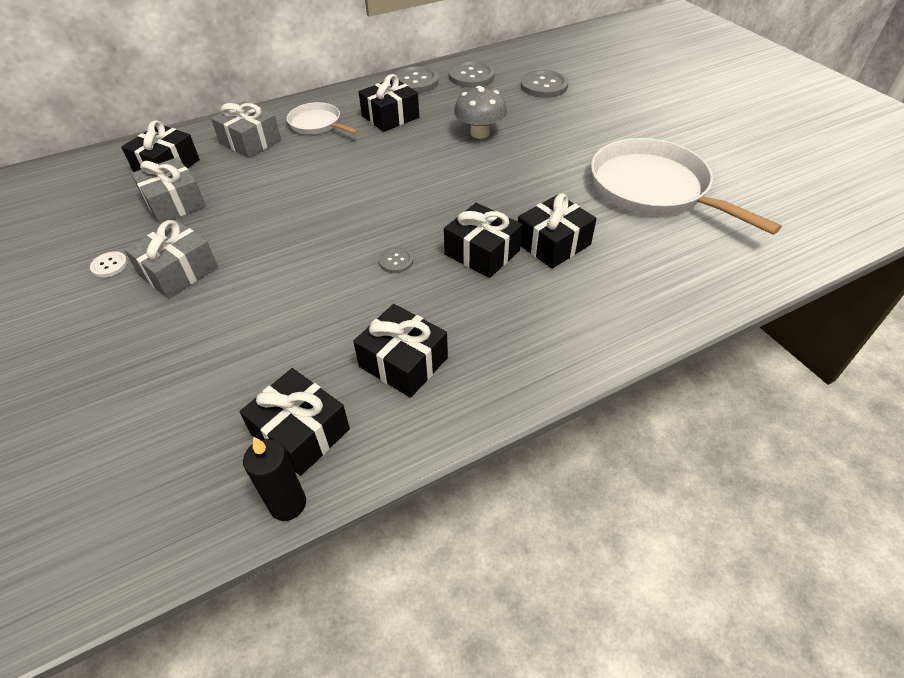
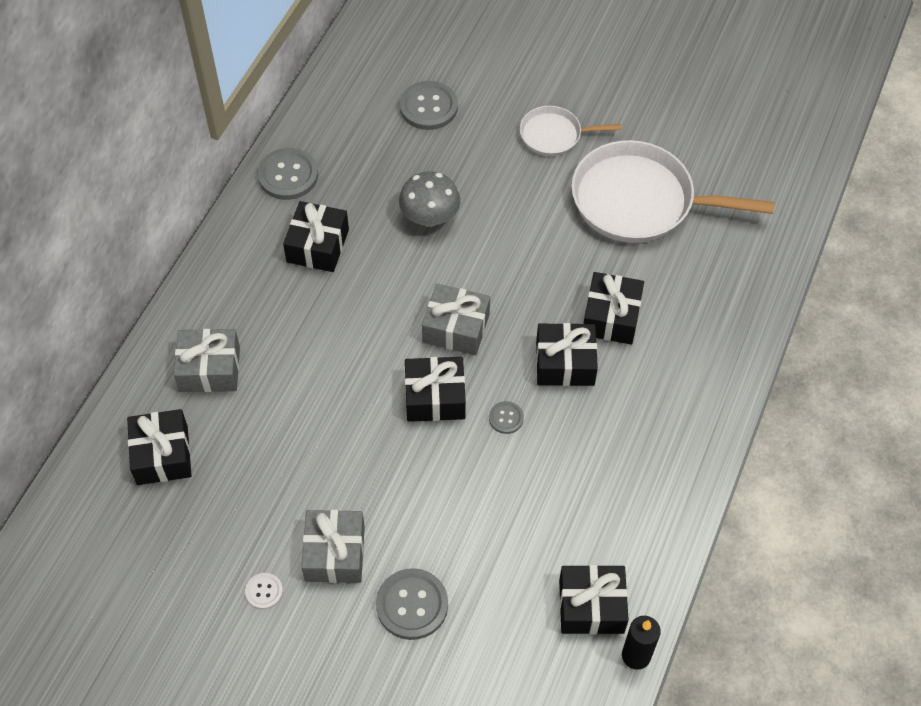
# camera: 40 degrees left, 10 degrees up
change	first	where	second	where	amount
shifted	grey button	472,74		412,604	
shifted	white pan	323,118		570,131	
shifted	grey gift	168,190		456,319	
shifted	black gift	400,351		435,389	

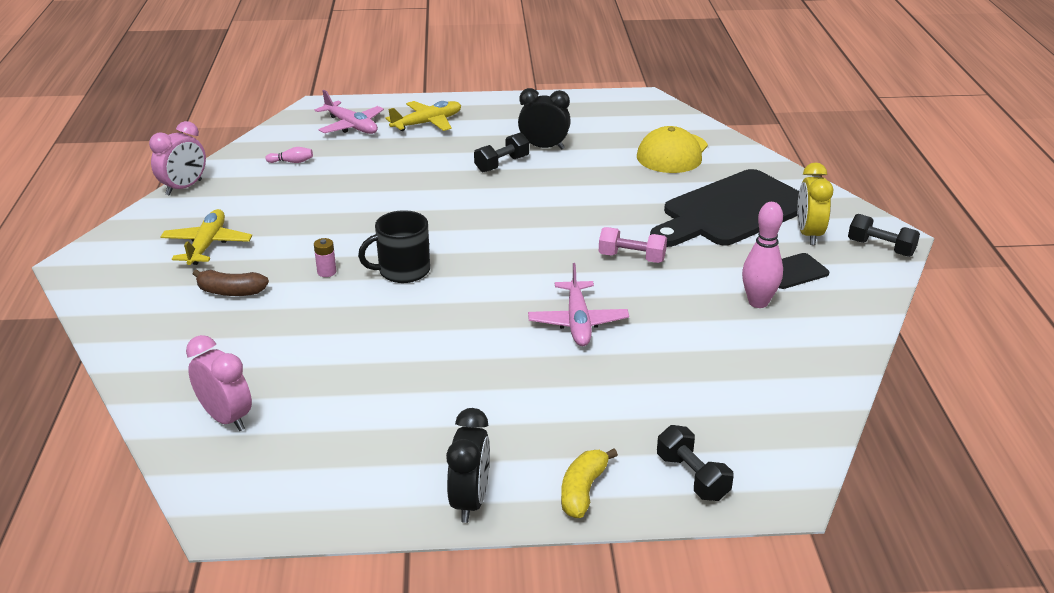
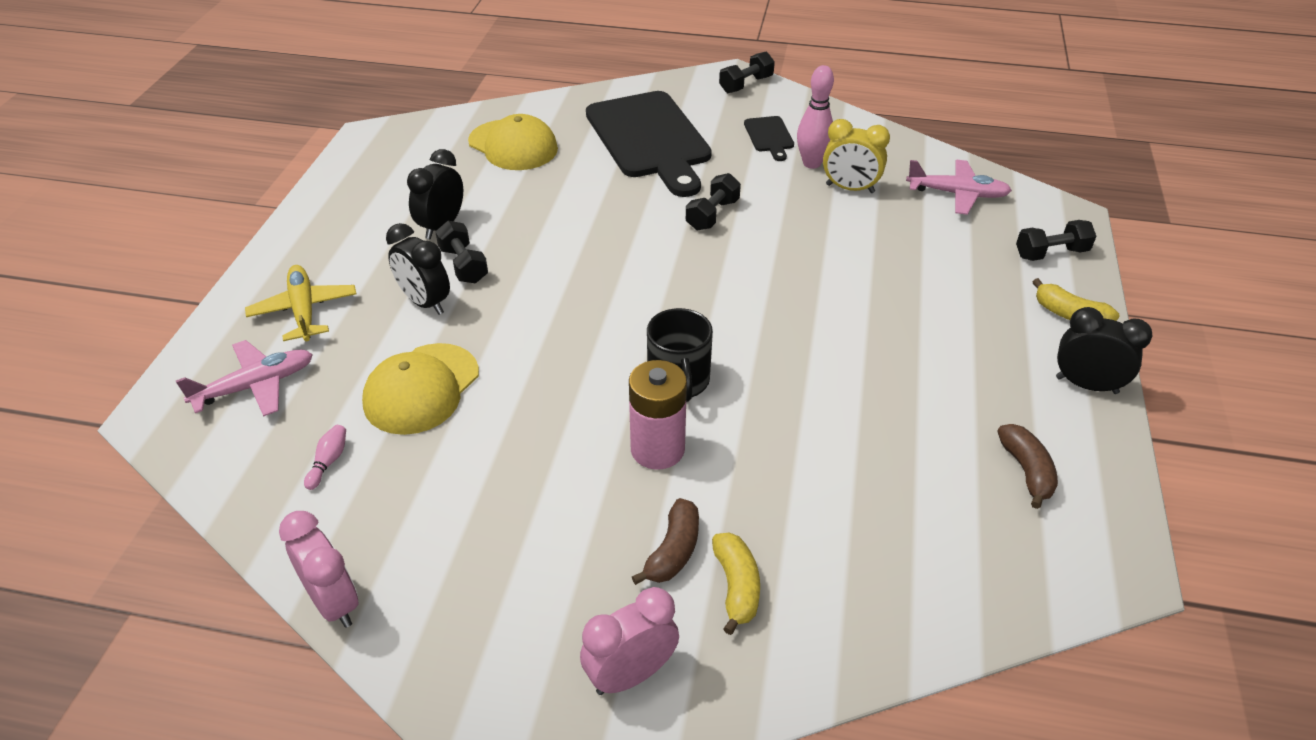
# camera: 75 degrees left, 10 degrees up
change	first	where	second	where	amount
shifted	yellow clock	815,203		856,156	
gone	yellow plane	206,237			
repainted	pink dumbbell	633,245	black dumbbell	713,201	
scaled	pink battery	325,257		658,415	x2.19
shifted	pink plane	578,304		959,187	
shifted	pink clock	219,383		629,641	
new			black clock	418,269	
new			yellow cap	420,389	
new			brown banana	1027,466	
new			yellow banana	736,583	

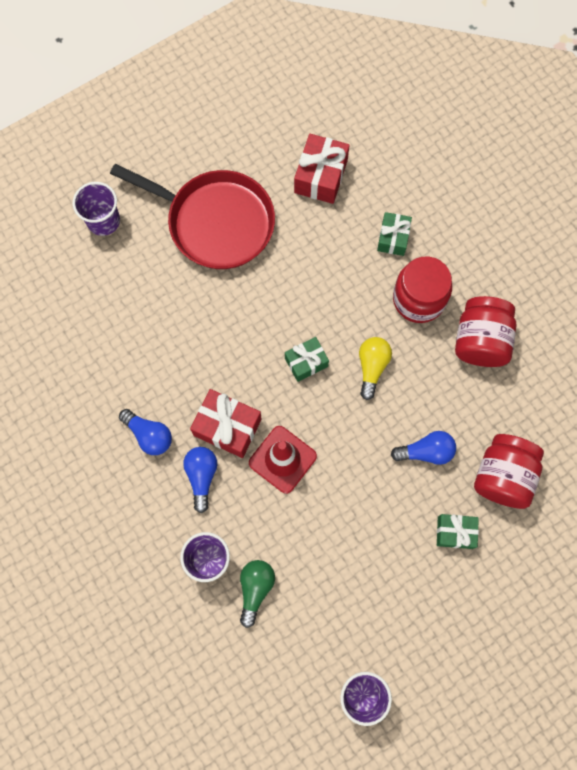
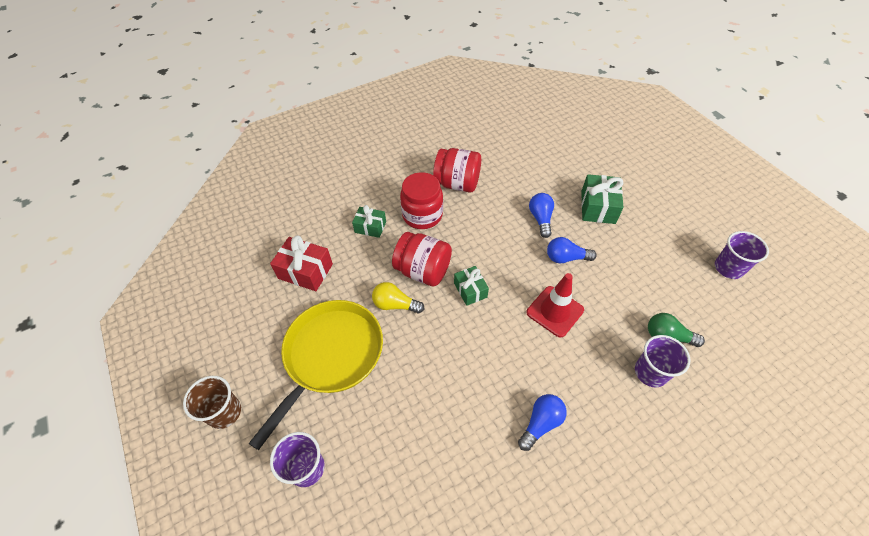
# camera: 85 degrees left, 20 degrees down
change	first	where	second	where	amount
repainted	red pan	192,216	yellow pan	315,375	
shifted	yellow light bulb	375,368		398,298	
gone	red gift	226,423			
shifted	red jar	509,471		422,259	
shifted	blue light bulb	200,480		572,250	
scaled	green gift	458,531		602,199	x1.55
new			brown cup	212,402	

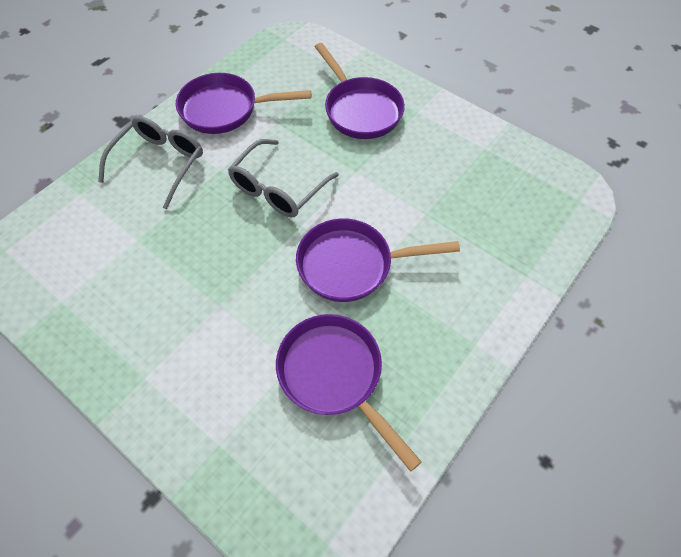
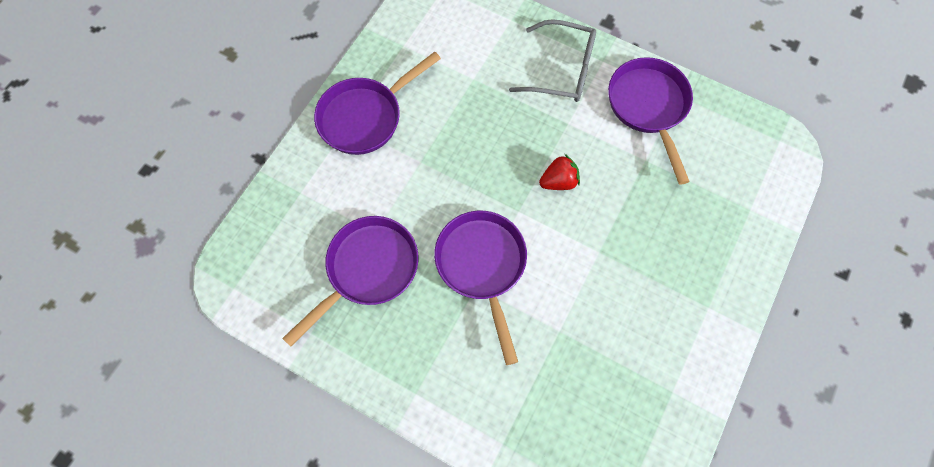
# camera: 80 degrees right, 10 degrees up
change	first	where	second	where	amount
shifted	purple pan	360,91		377,103	
swapped	grey glasses	283,178	red strawberry	559,172	

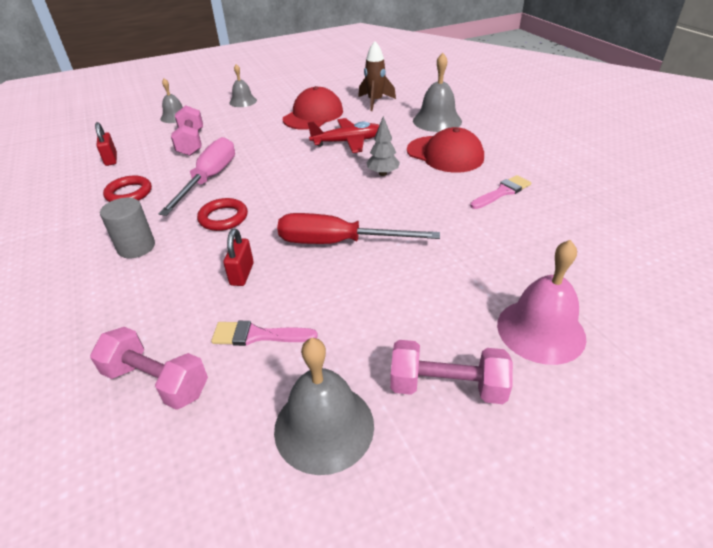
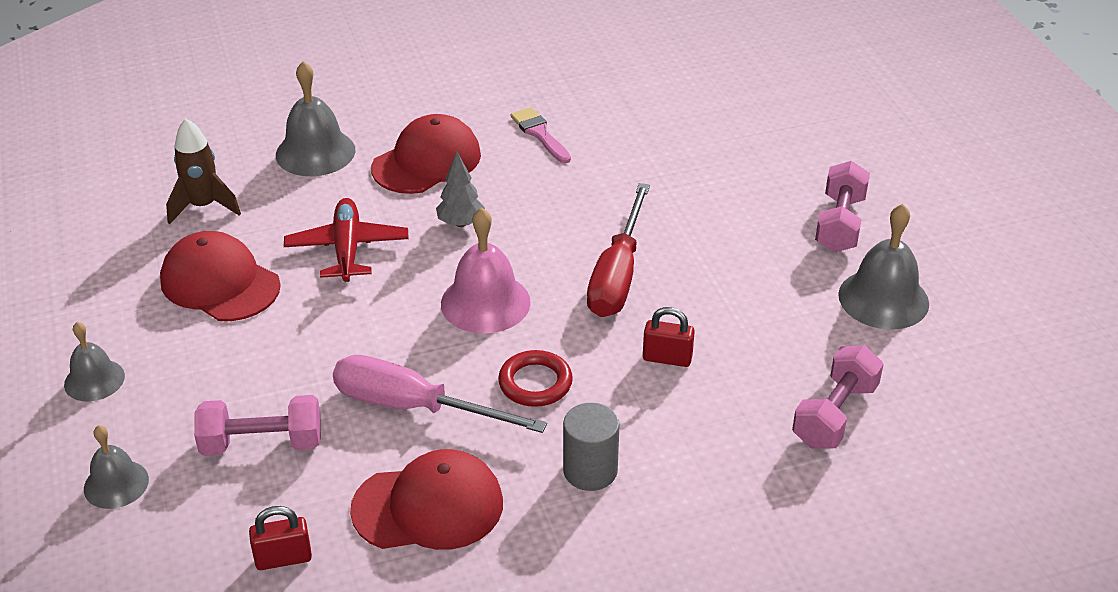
# camera: 85 degrees left, 0 degrees up
change	first	where	second	where	amount
swapped	red ring	127,188	red cap	426,499	
shifted	pink bell	541,302		486,270	
gone	pink brush	264,333			

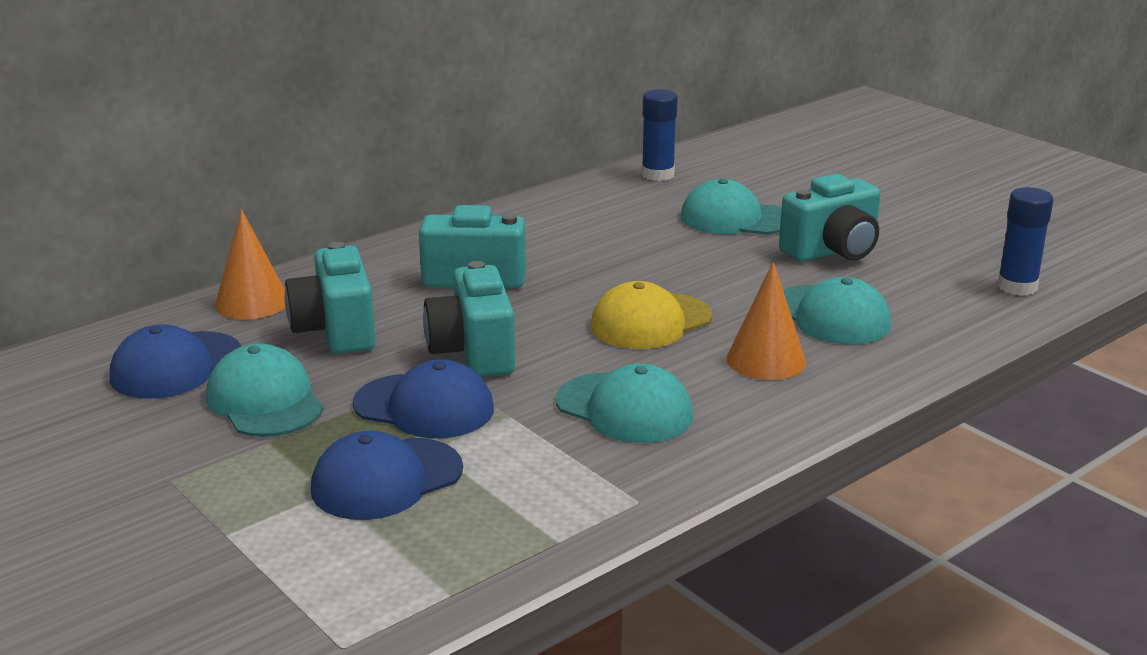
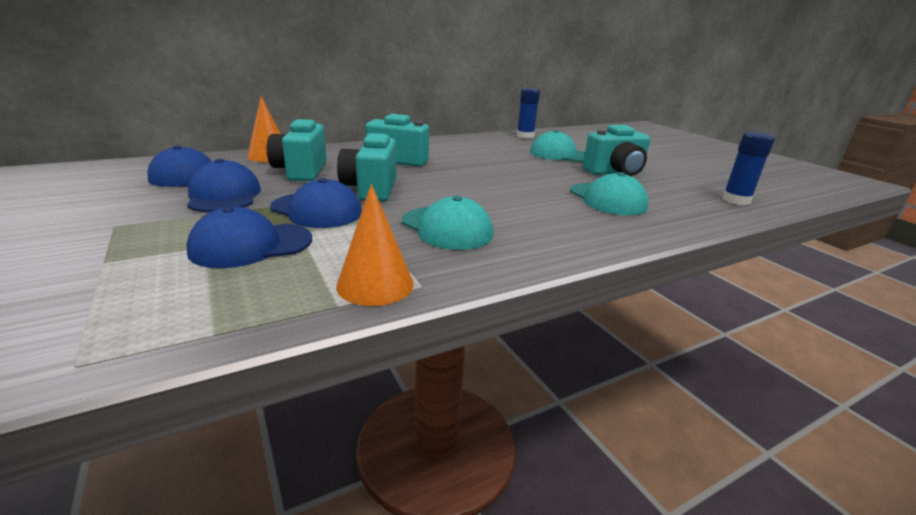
# camera: 10 degrees right, 0 degrees up
change	first	where	second	where	amount
shifted	orange cone	766,320		375,245	
gone	yellow cap	651,315			
repainted	turquoise cap	265,390	blue cap	224,185	

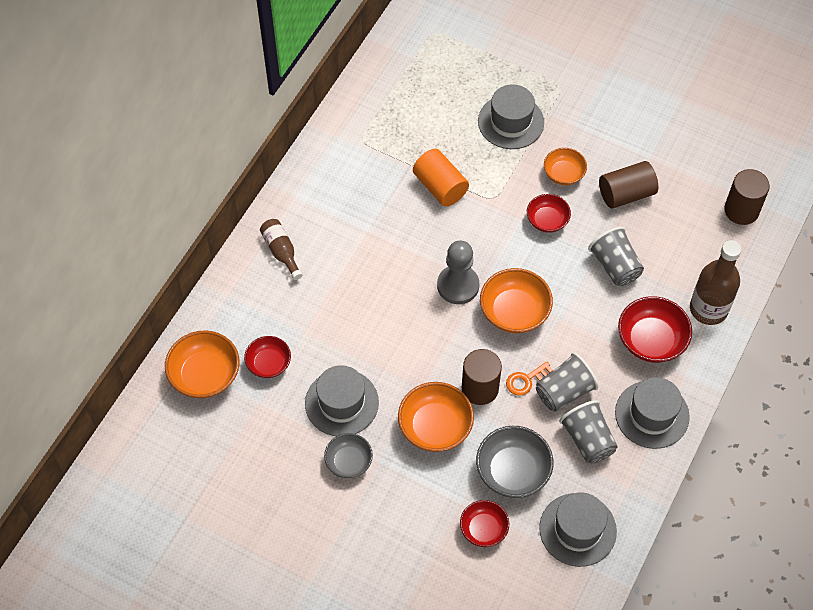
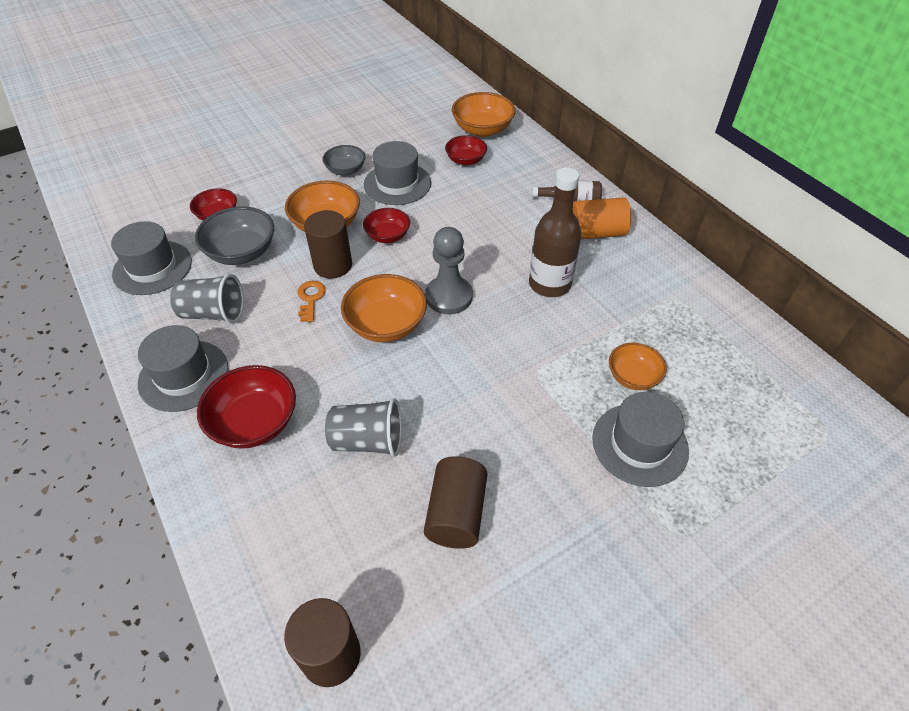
# camera: 120 degrees right, 10 degrees down
change	first	where	second	where	amount
shifted	orange bowl	565,166		638,366	
shifted	orange cylinder	441,177		602,218	
shifted	red bowl	549,213		386,225	
shifted	brown bottle	716,282		555,232	
gone	grey cup	567,382			

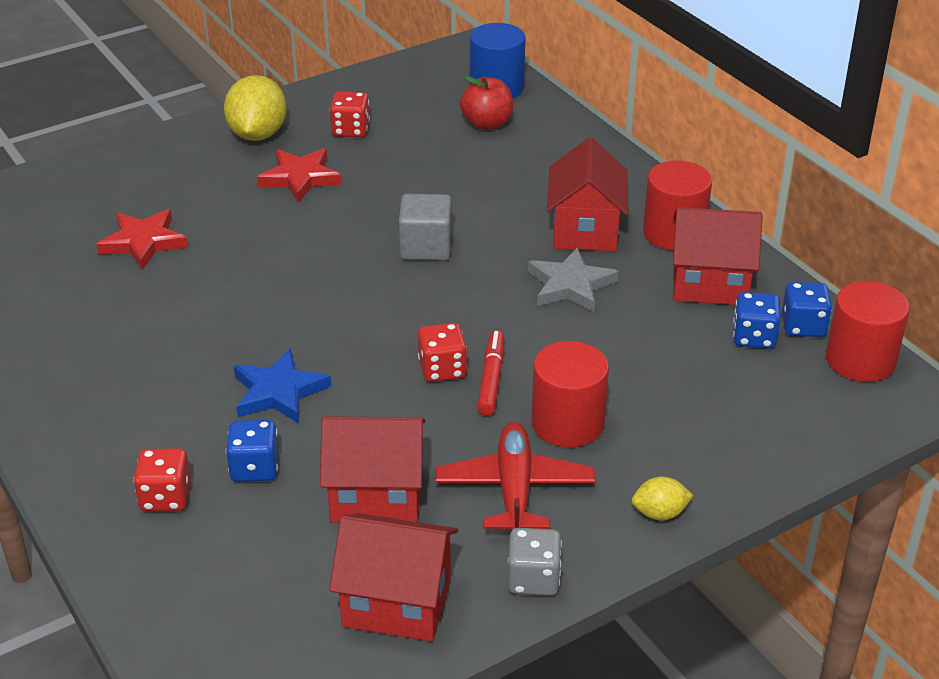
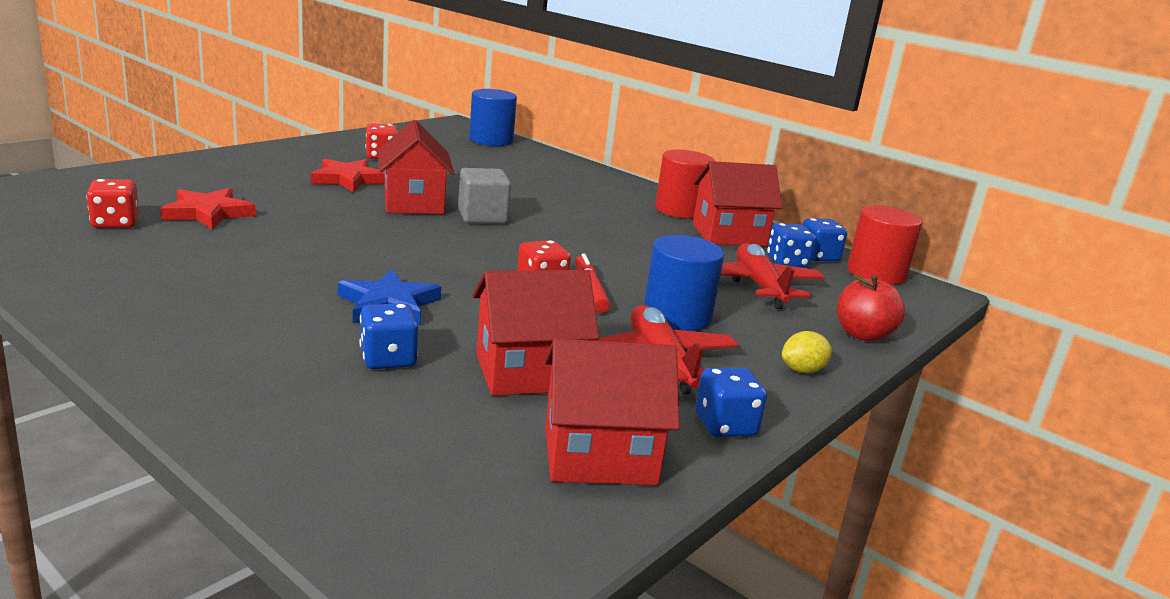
# camera: 20 degrees left, 15 degrees down
change	first	where	second	where	amount
gone	yellow lemon	255,108			
shifted	red apple	486,103		871,308	
shifted	red house	587,194		416,167	
gone	grey star	573,279			
repainted	red cylinder	570,394	blue cylinder	684,283	
shifted	red dice	162,479		112,203	
repainted	grey dice	535,562	blue dice	731,402	
new			red plane	773,276	

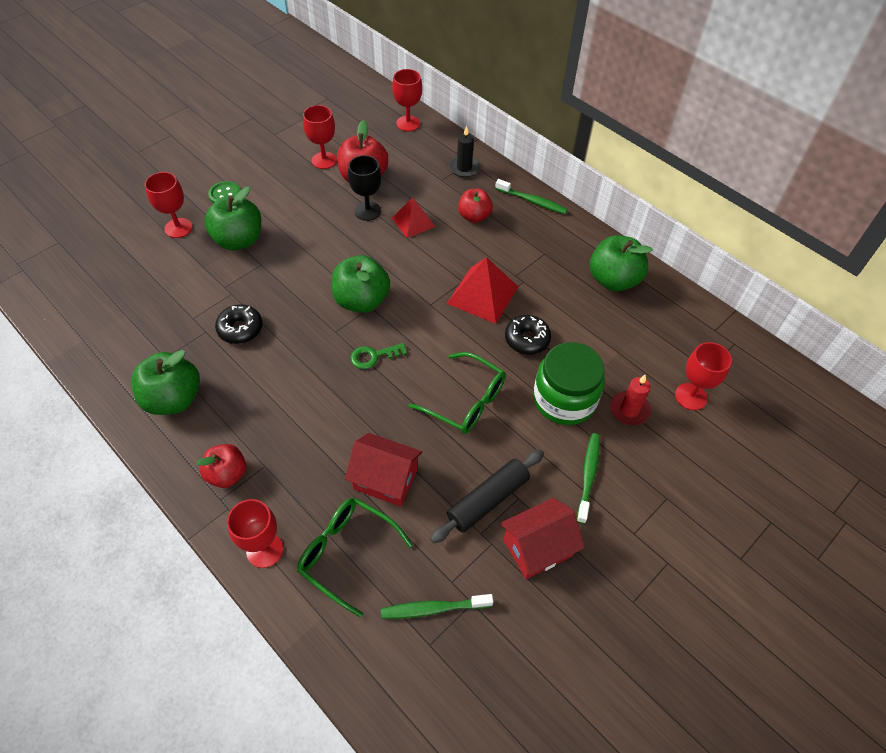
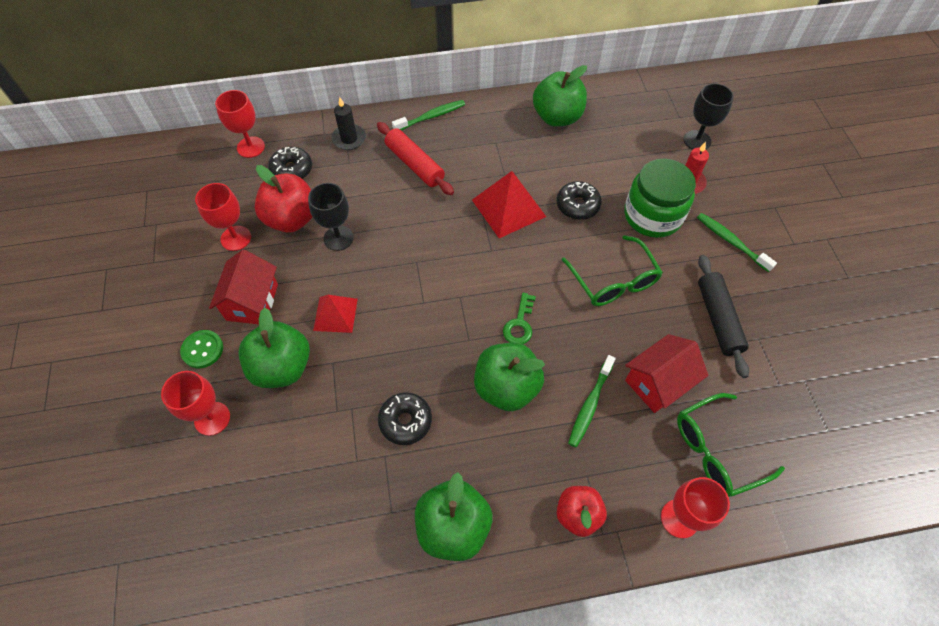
# camera: 55 degrees left, 5 degrees up
change	first	where	second	where	amount
swapped	red apple	475,206	red rolling pin	415,158	
shifted	red pyramid	413,218		335,314	
shifted	green apple	361,284		509,377	
repainted	red goblet	703,376	black goblet	709,116	
rotated	green glasses	457,393		612,270	90 degrees clockwise
shifted	red house	542,538		243,287	
shifted	green toothbrush	437,606		592,401	
new			black donut	290,163	

